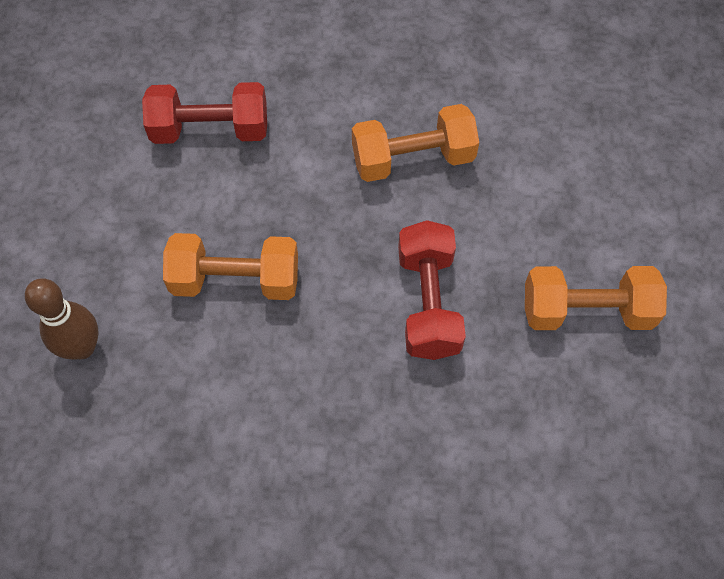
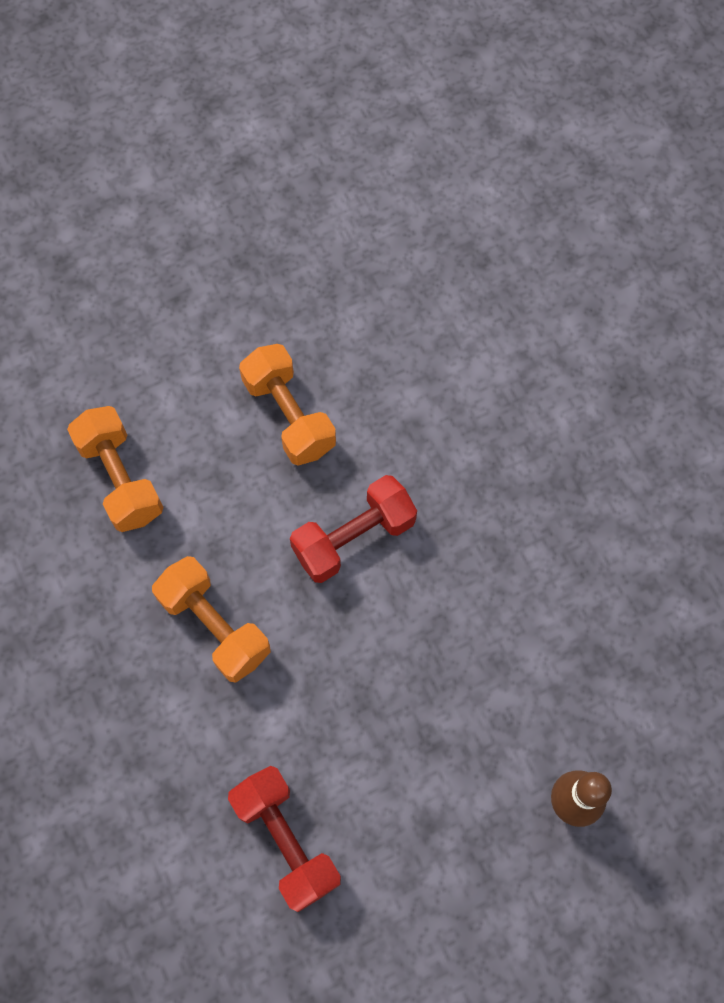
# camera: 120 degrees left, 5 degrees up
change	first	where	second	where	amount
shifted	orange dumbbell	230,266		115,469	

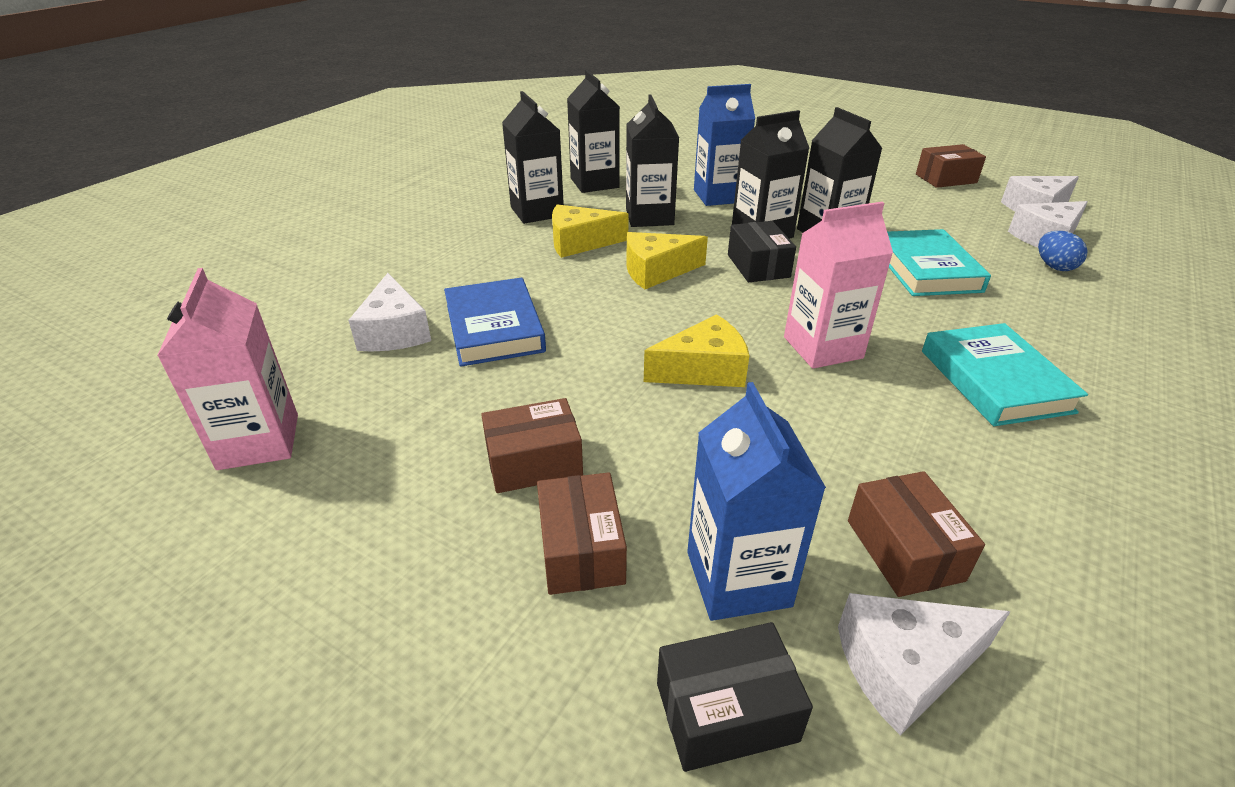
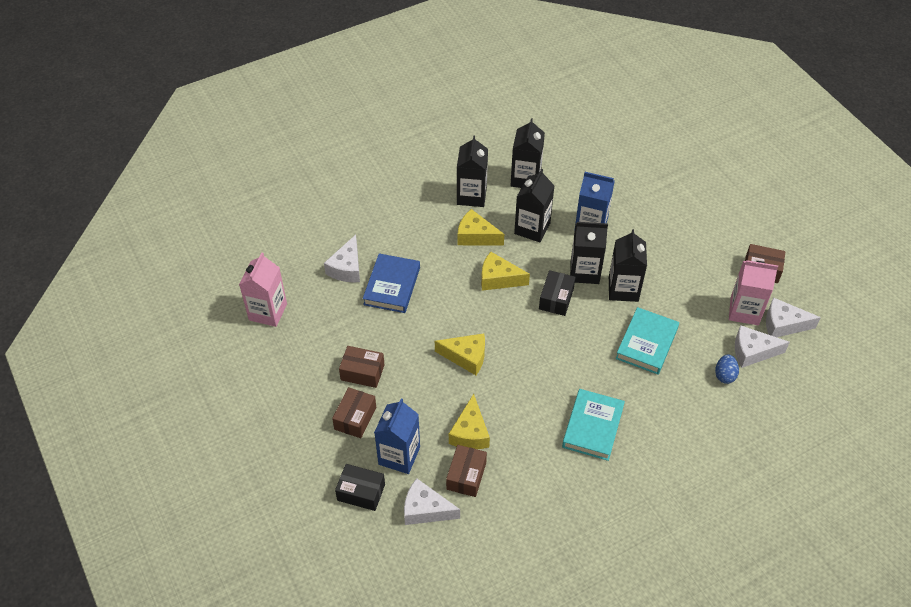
# camera: 30 degrees right, 15 degrees up
change	first	where	second	where	amount
shifted	pink carton	838,285		753,292	
new			yellow cheese	469,421	

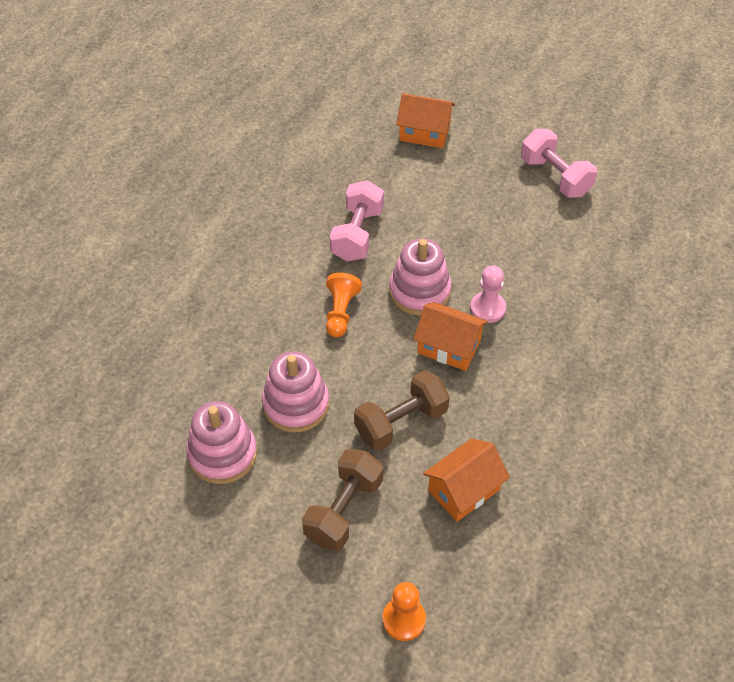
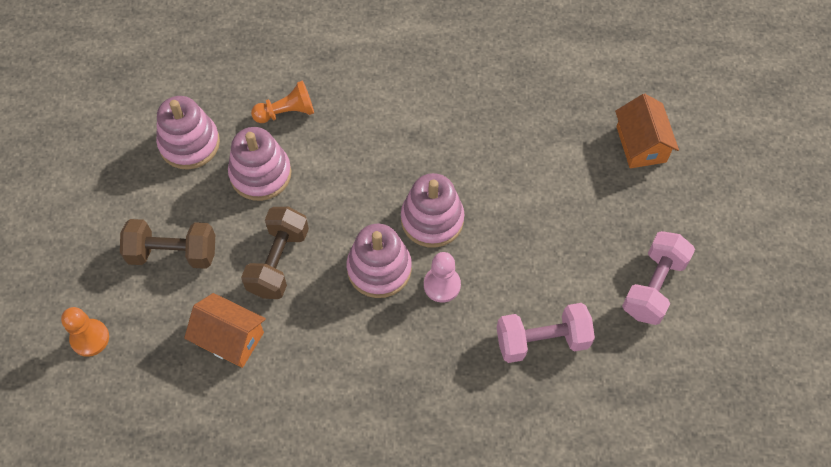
# camera: 65 degrees right, 10 degrees up
change	first	where	second	where	amount
shifted	pink dumbbell	357,220		546,333	
shifted	orange pawn	344,305		282,101	
swapped	orange house	450,336	pink stacking toy	379,261	
rotated	brown dumbbell	402,410		275,253	75 degrees clockwise

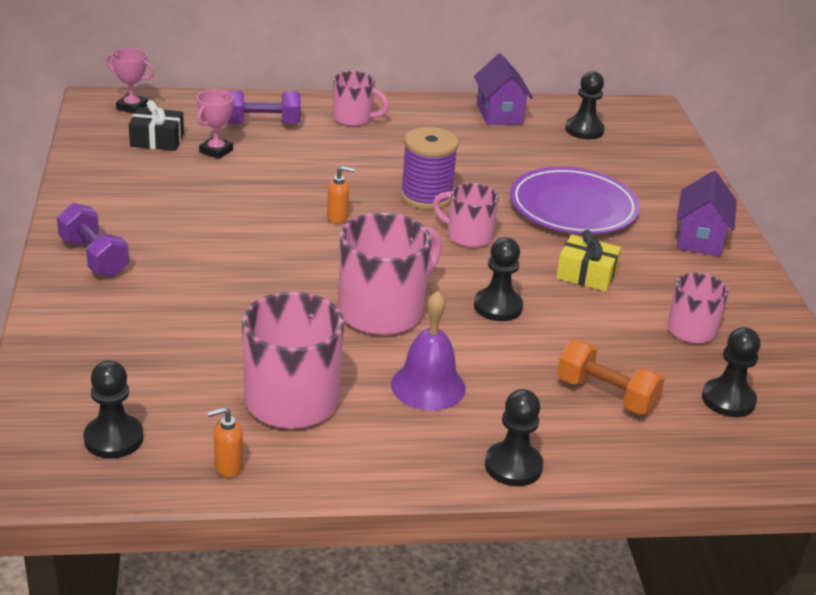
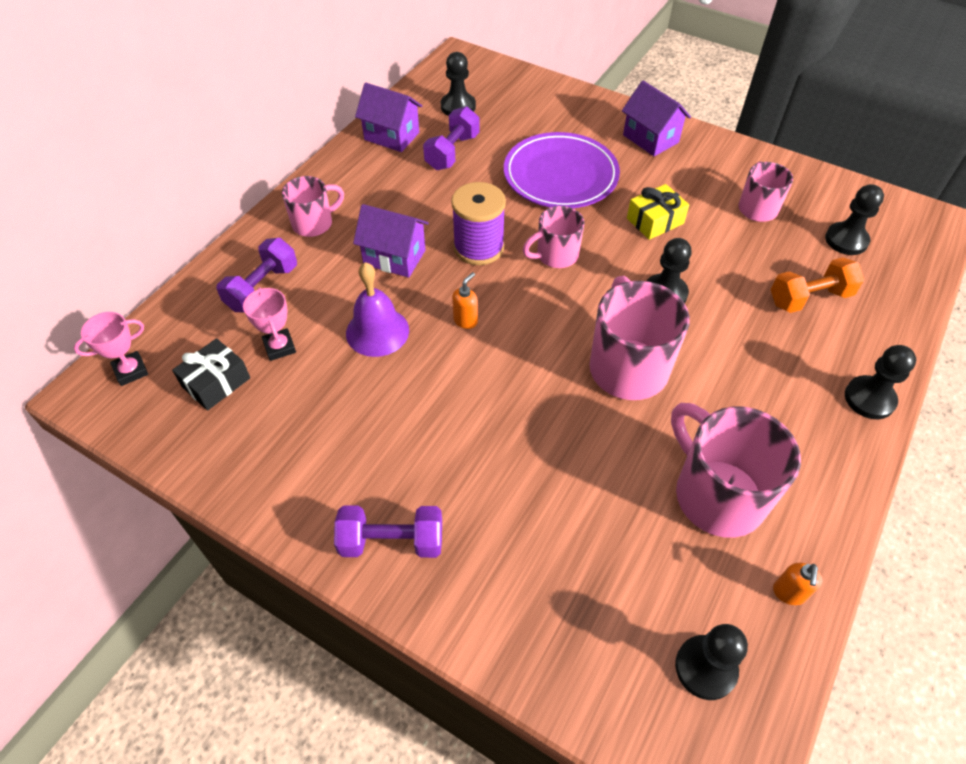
# camera: 50 degrees left, 20 degrees up
change	first	where	second	where	amount
shifted	purple bell	428,350		377,309	
new			purple dumbbell	451,138	
new			purple house	391,241	

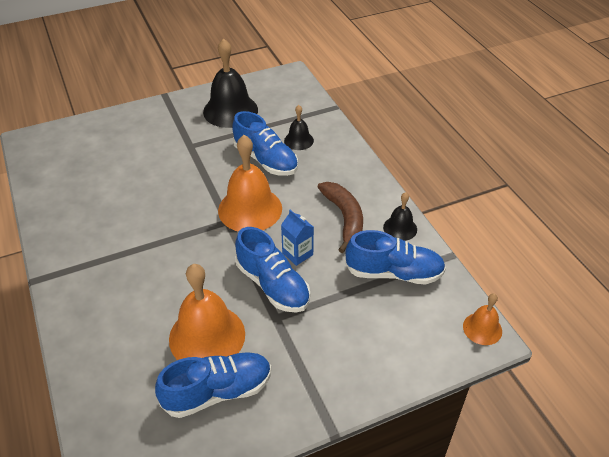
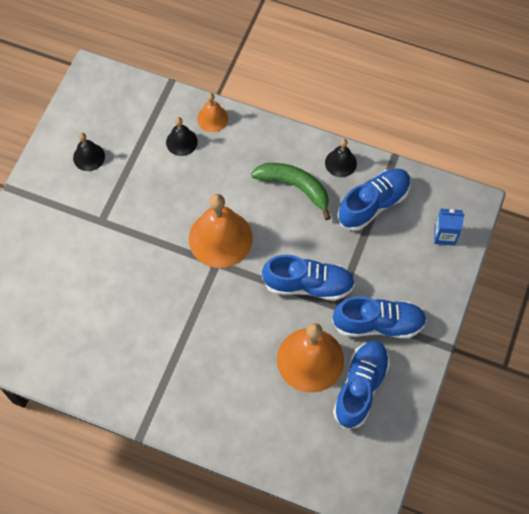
# camera: 45 degrees left, 20 degrees up
change	first	where	second	where	amount
scaled	black bell	230,83		89,152	x0.51
shifted	blue shoe	265,143		379,317	
repainted	brown banana	340,217	green banana	291,191	
shifted	blue carton	297,238		449,227	
shifted	orange bell	482,319		212,112	

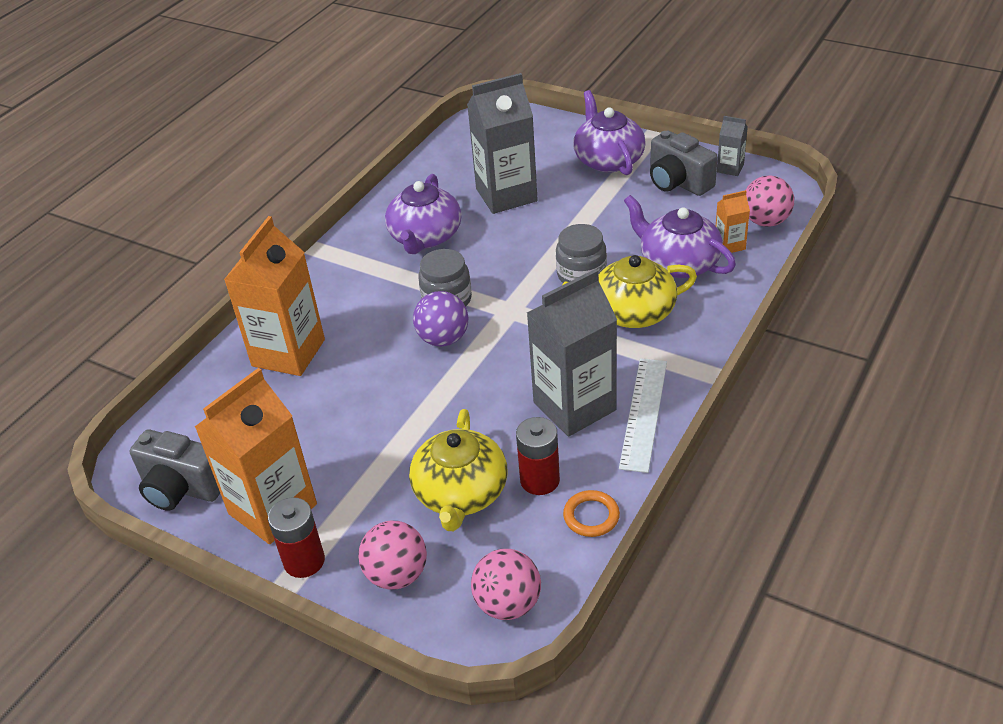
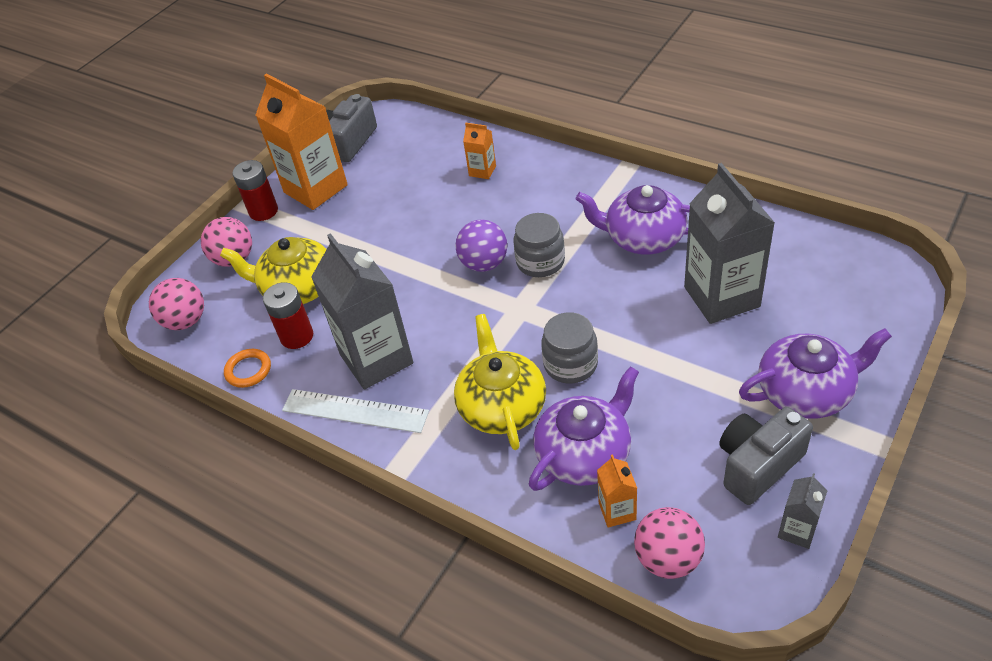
# camera: 95 degrees right, 5 degrees up
change	first	where	second	where	amount
scaled	orange carton	274,296		479,151	x0.45

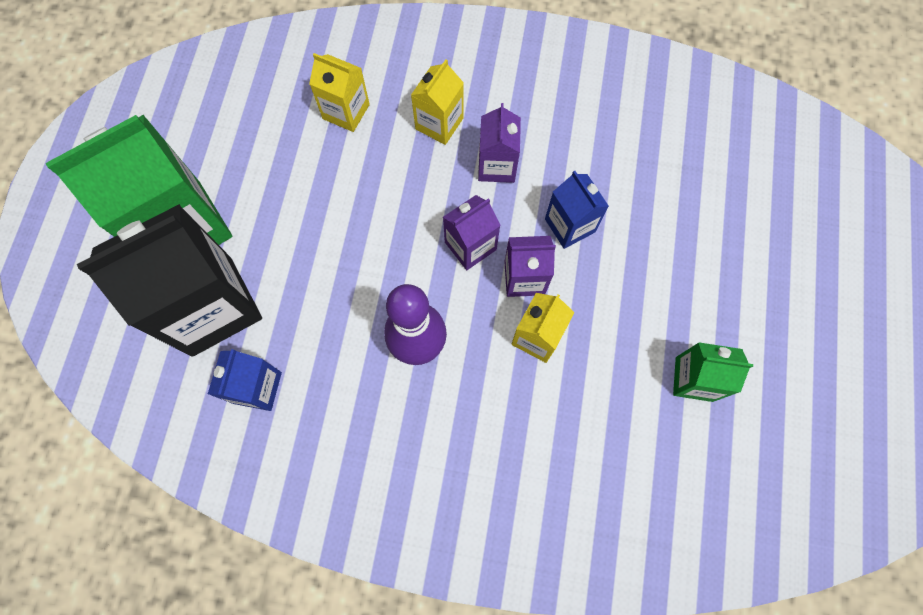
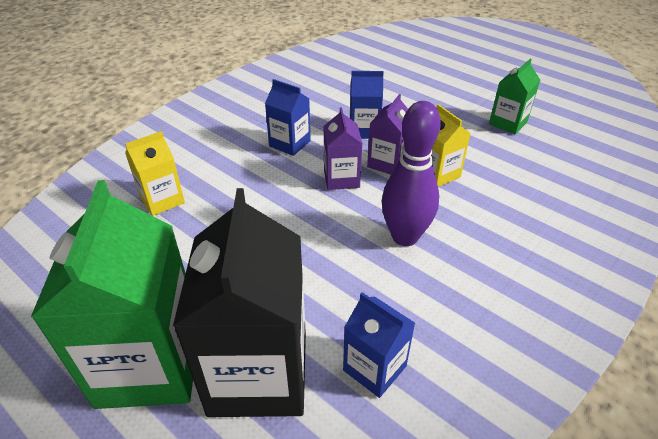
# camera: 60 degrees left, 30 degrees down
change	first	where	second	where	amount
gone	yellow carton	437,102			
repainted	purple carton	499,143	blue carton	288,117	

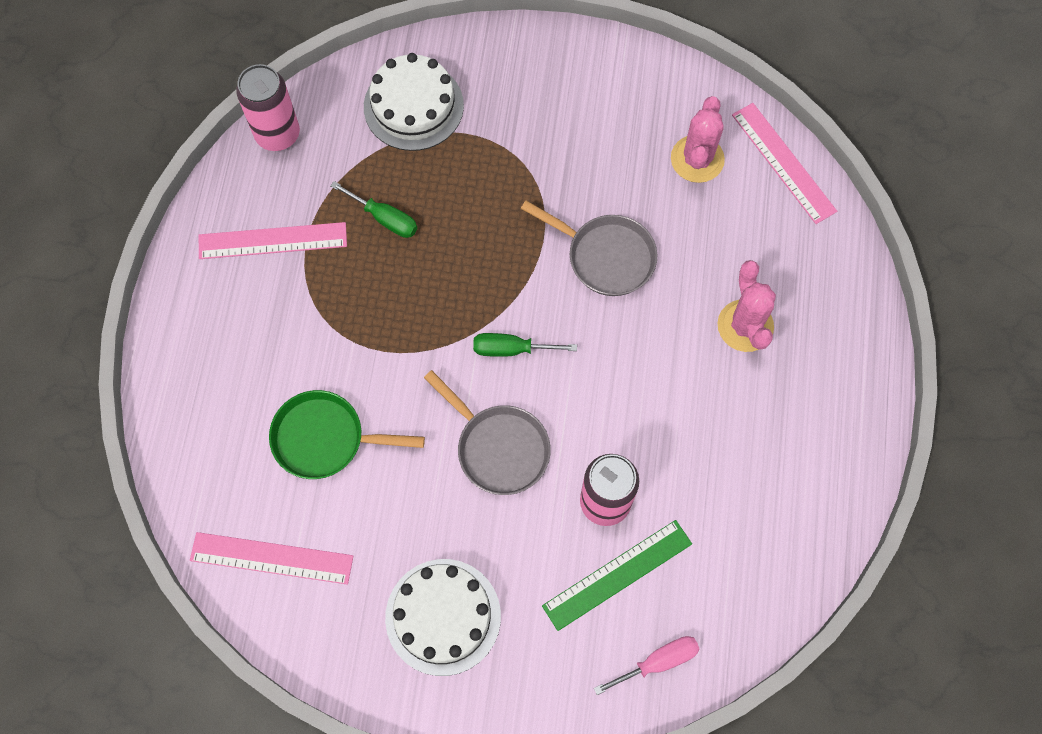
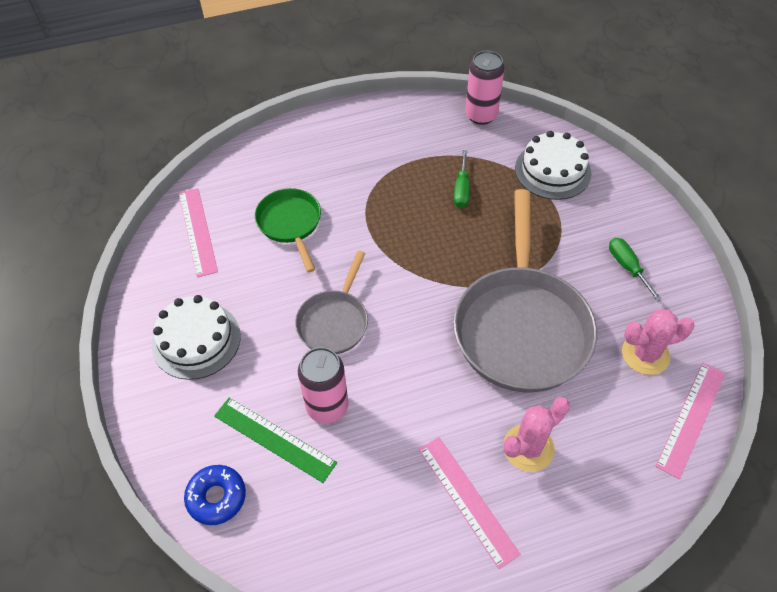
# camera: 65 degrees right, 15 degrees down
change	first	where	second	where	amount
scaled	grey pan	589,248		525,291	x1.90
shifted	pink ruler	273,240		470,503	
shifted	green screwdriver	525,345		635,270	
swapped	pink screwdriver	647,665	blue donut	215,495	

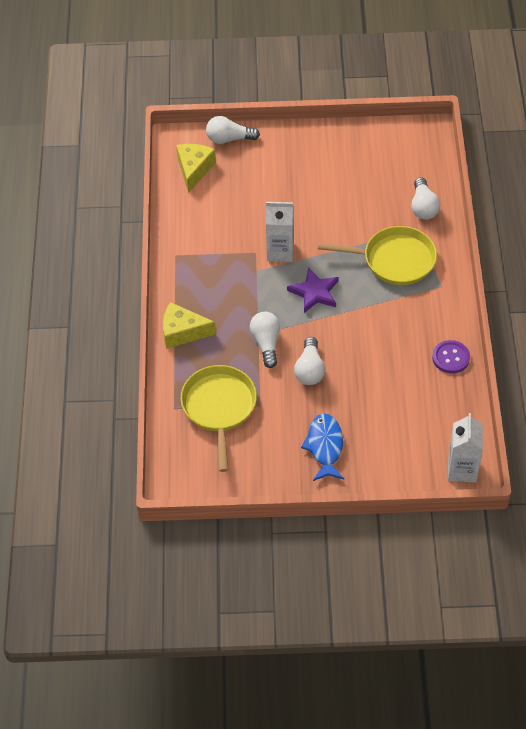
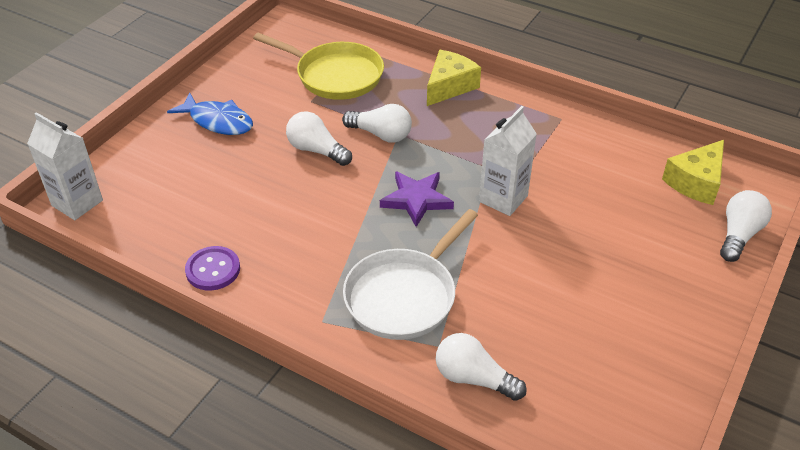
# camera: 120 degrees right, 10 degrees down
change	first	where	second	where	amount
rotated	yellow cheese	196,168		693,172	90 degrees clockwise
repainted	yellow pan	377,255	white pan	410,274	

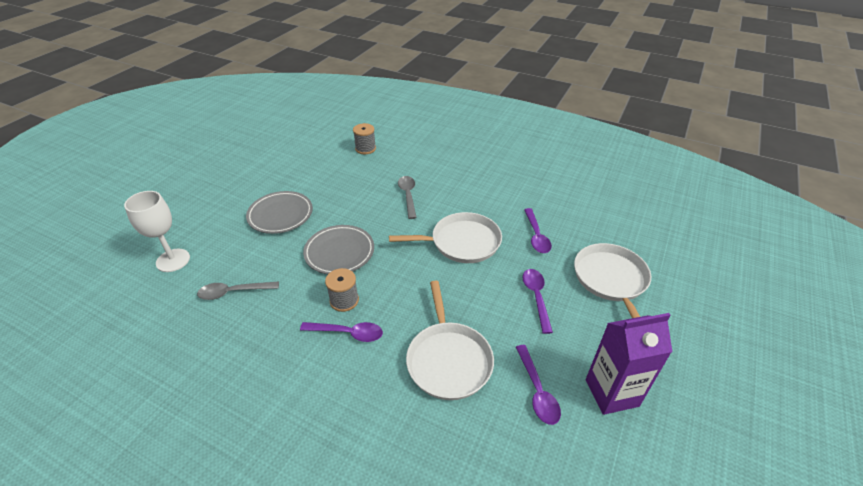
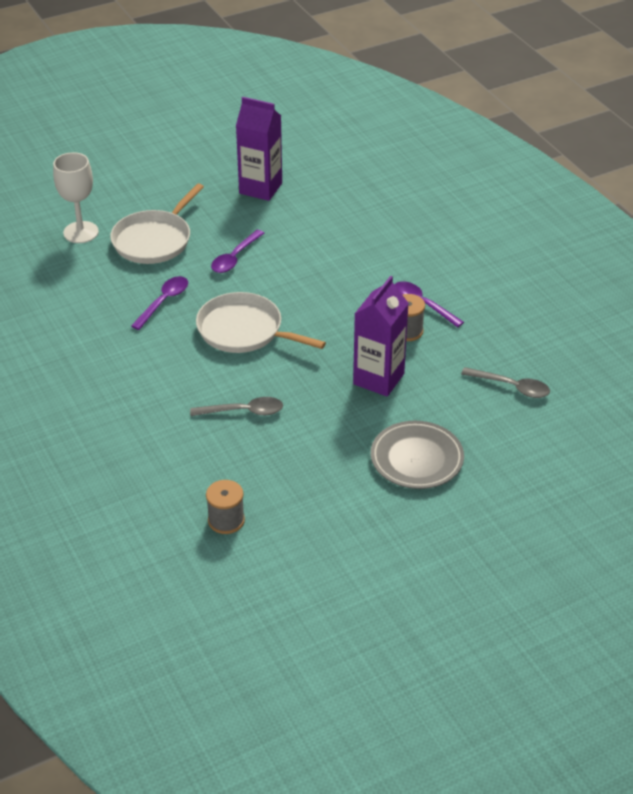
# camera: 145 degrees left, 0 degrees up
change	first	where	second	where	amount
rotated	grey spoon	407,197		236,406	120 degrees counterclockwise
shifted	white goblet	157,231		76,197	
swapped	grey plate	338,249	purple carton	381,336	
gone	white pan	450,340			
gone	purple spoon	538,385			

